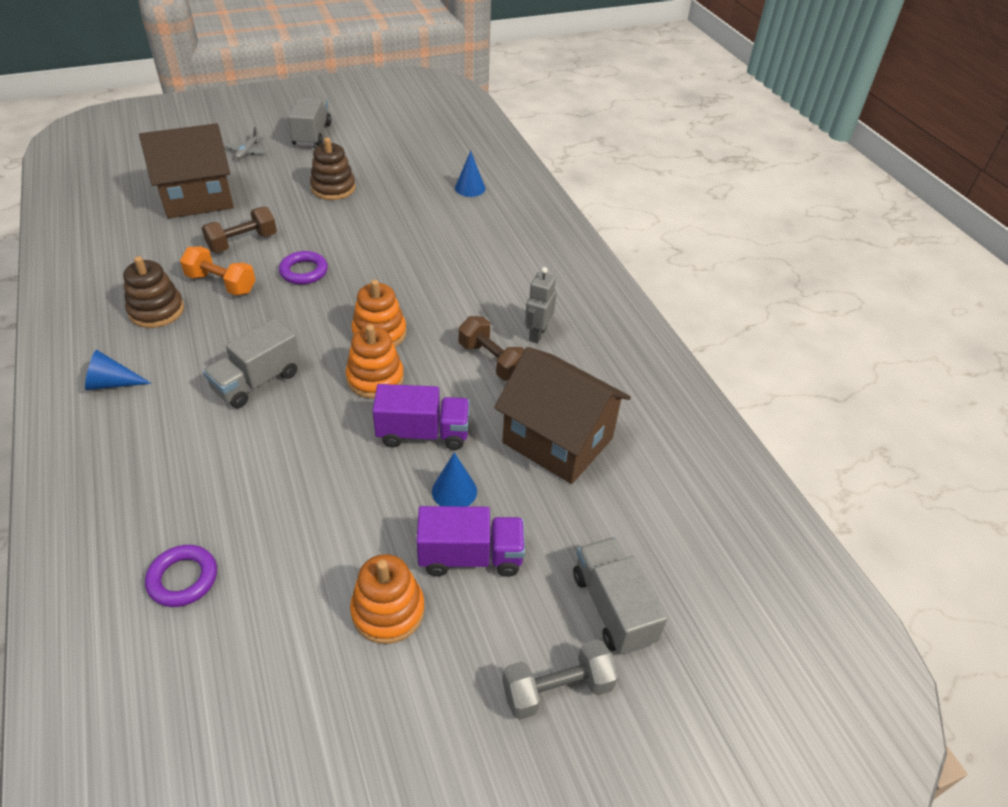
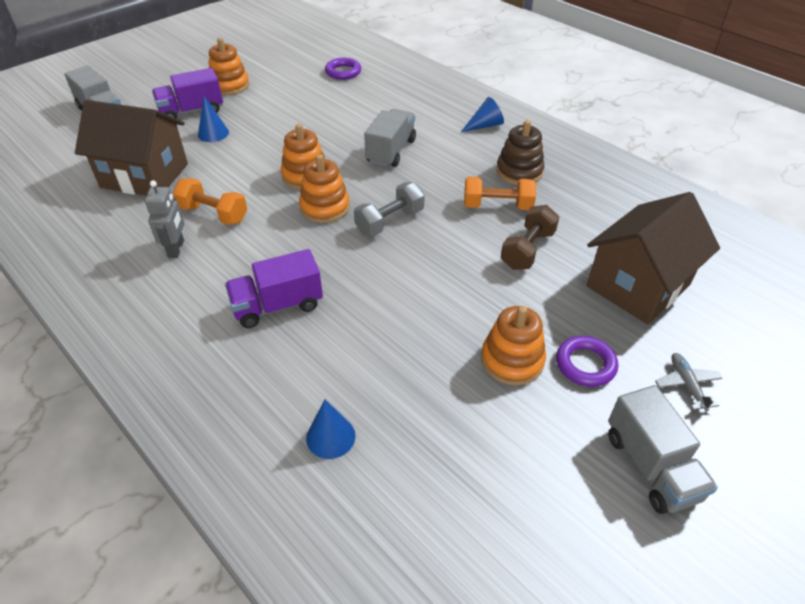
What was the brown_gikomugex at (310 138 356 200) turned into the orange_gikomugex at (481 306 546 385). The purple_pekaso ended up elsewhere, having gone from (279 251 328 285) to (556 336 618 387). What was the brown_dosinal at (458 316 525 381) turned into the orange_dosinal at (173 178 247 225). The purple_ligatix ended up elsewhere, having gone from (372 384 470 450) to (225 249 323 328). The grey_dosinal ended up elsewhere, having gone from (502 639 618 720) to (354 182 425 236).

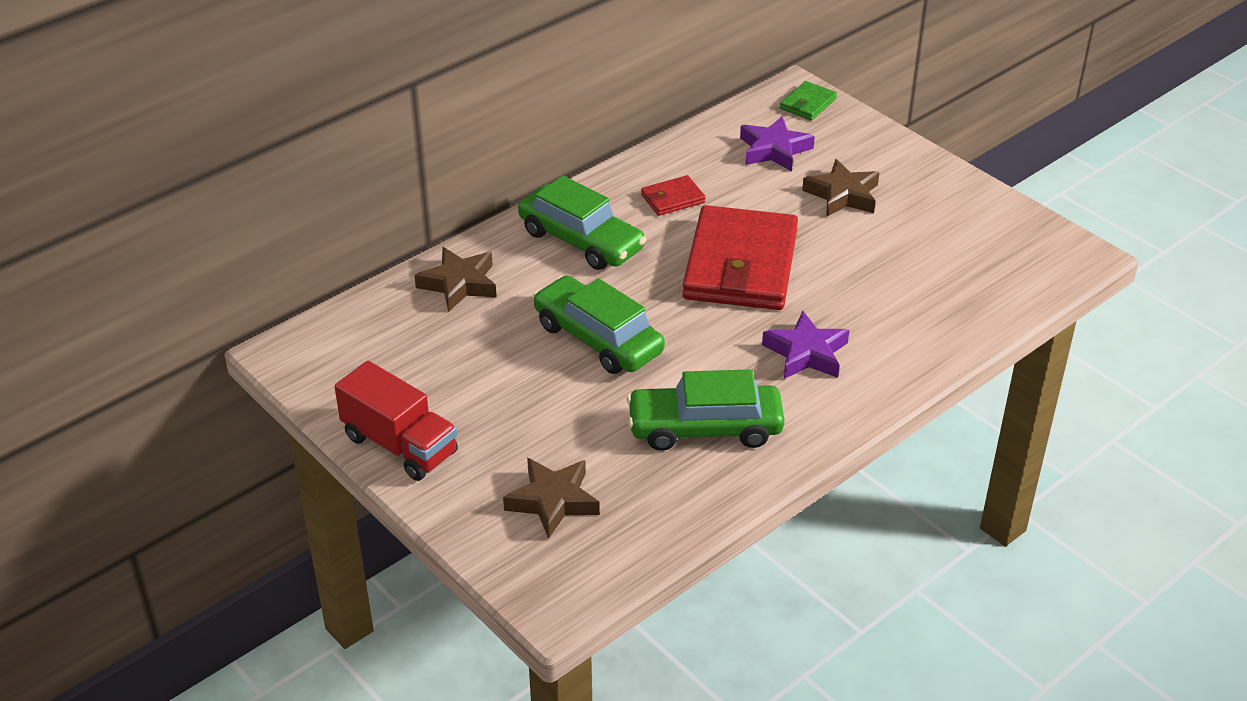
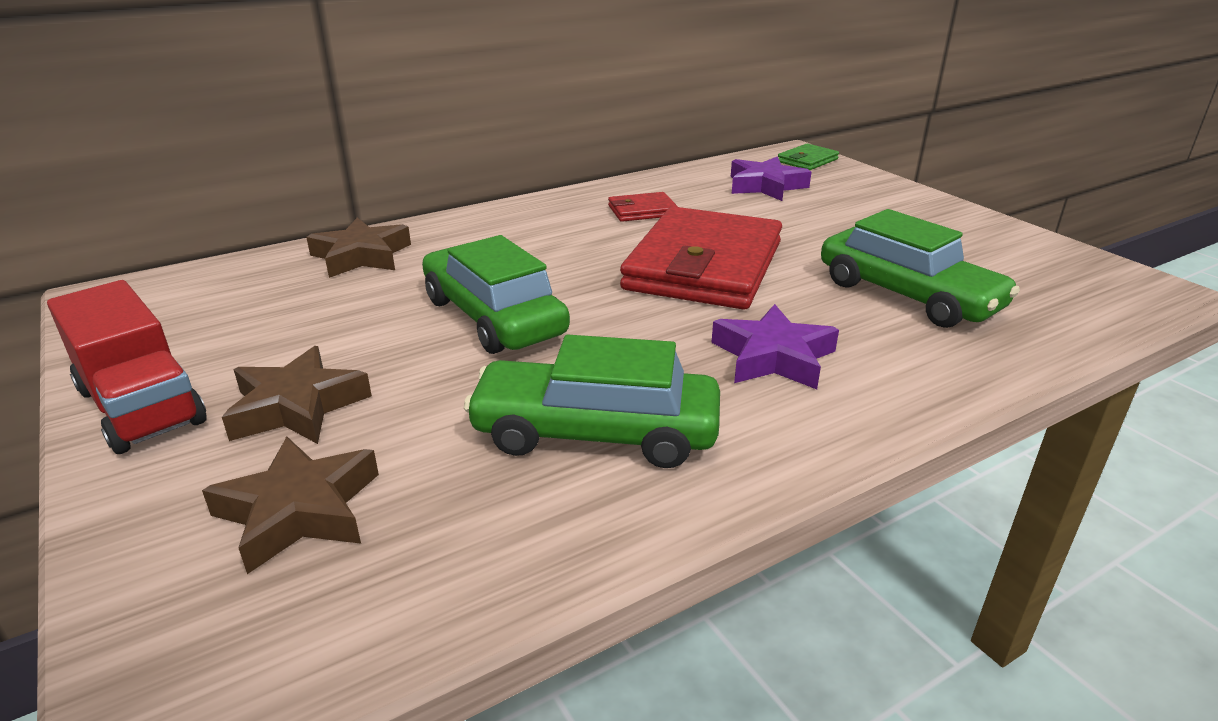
The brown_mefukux ended up elsewhere, having gone from (802 159 879 217) to (222 346 372 444). The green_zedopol ended up elsewhere, having gone from (518 176 646 270) to (821 209 1020 328).

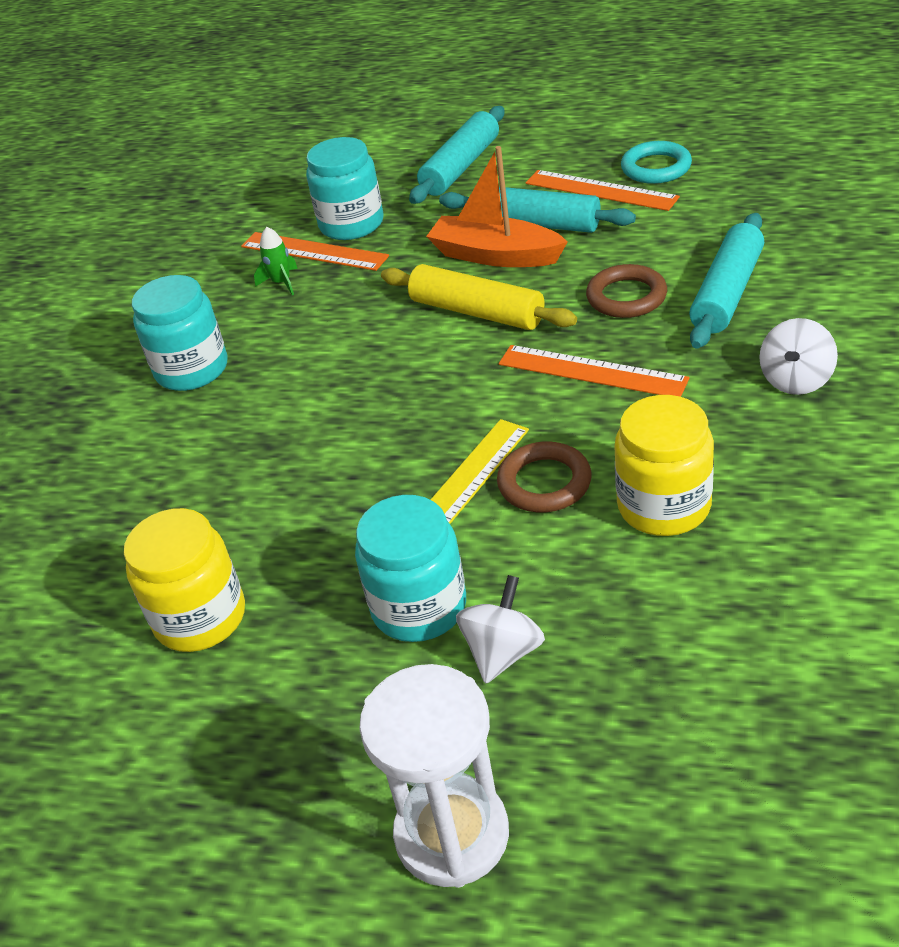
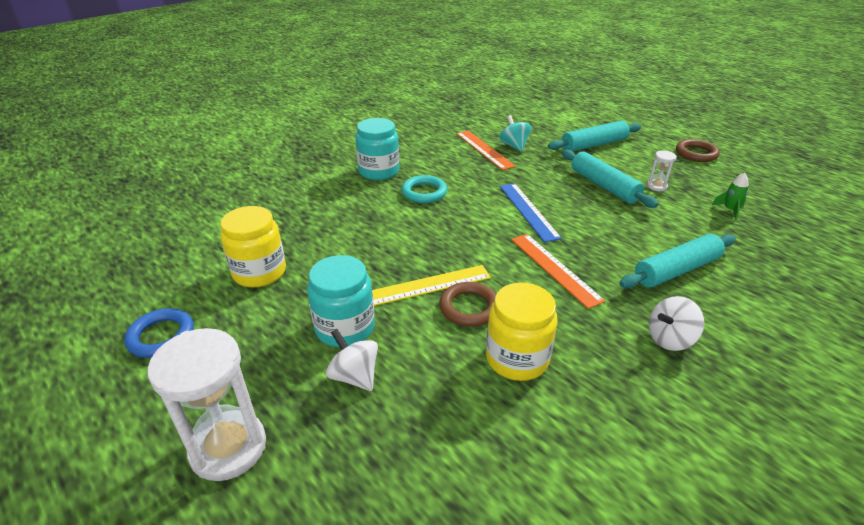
Where the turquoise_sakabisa stood at (306 137 384 240), the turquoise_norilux came to stand at (499 115 532 152). The turquoise_pekaso ended up elsewhere, having gone from (621 141 692 184) to (401 175 447 203). The second view lost the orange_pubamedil at (426 146 568 267). Where the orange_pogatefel stood at (525 170 680 211), the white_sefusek came to stand at (647 151 677 191). The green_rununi ended up elsewhere, having gone from (254 227 298 295) to (712 173 749 220). Where the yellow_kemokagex stood at (381 264 577 330), the blue_pogatefel came to stand at (500 183 562 242). The brown_pekaso ended up elsewhere, having gone from (586 264 667 318) to (676 139 720 162). The white_norilux at (456 575 545 684) ended up facing another way, 105 degrees counterclockwise from before. The second view gained the blue_pekaso at (124 308 194 358).

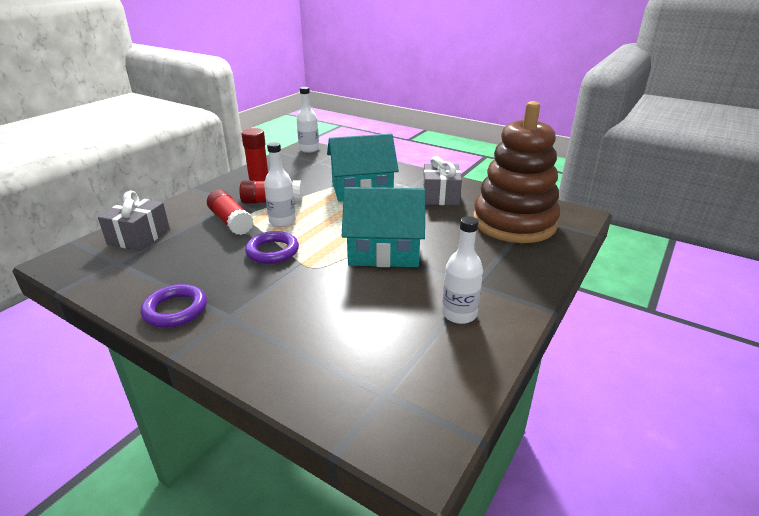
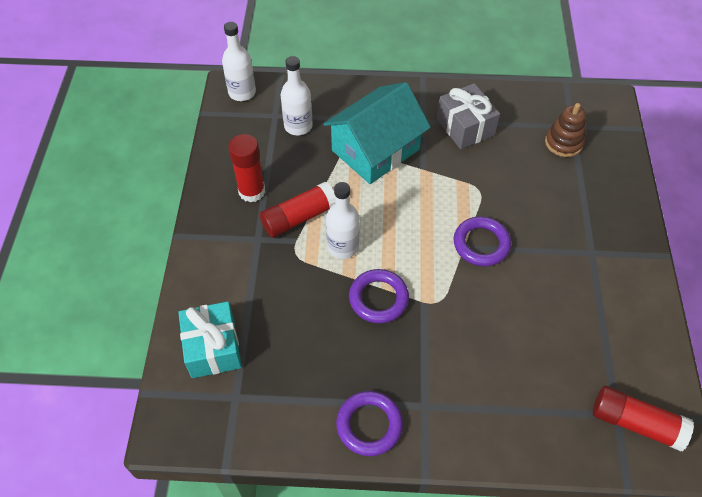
The size of the brown_gikomugex at (473 101 560 243) changed by a factor of 0.42. Where the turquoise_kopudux stood at (342 187 425 267), the purple_pekaso came to stand at (454 217 511 266). The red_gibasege ended up elsewhere, having gone from (207 190 254 235) to (593 386 694 451). What was the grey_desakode at (98 191 170 251) turned into the turquoise_desakode at (178 301 242 378). The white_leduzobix ended up elsewhere, having gone from (442 216 483 324) to (281 56 313 135).

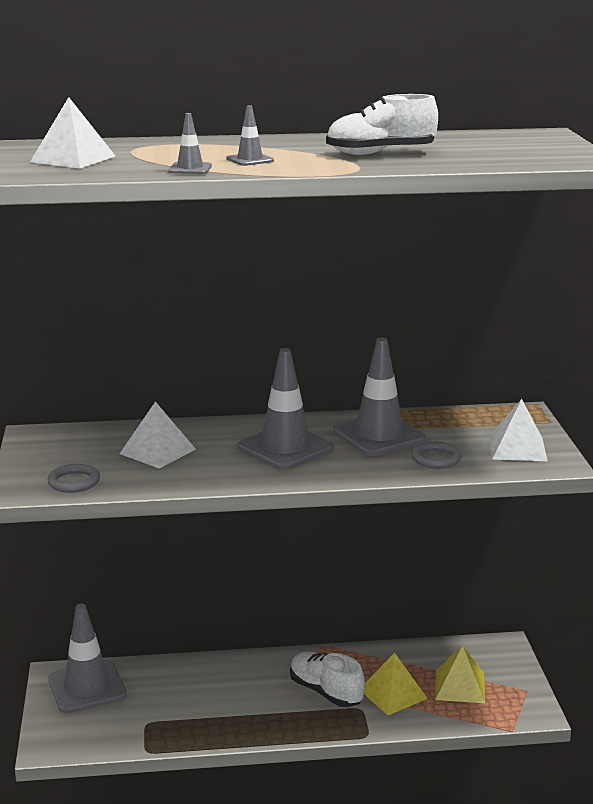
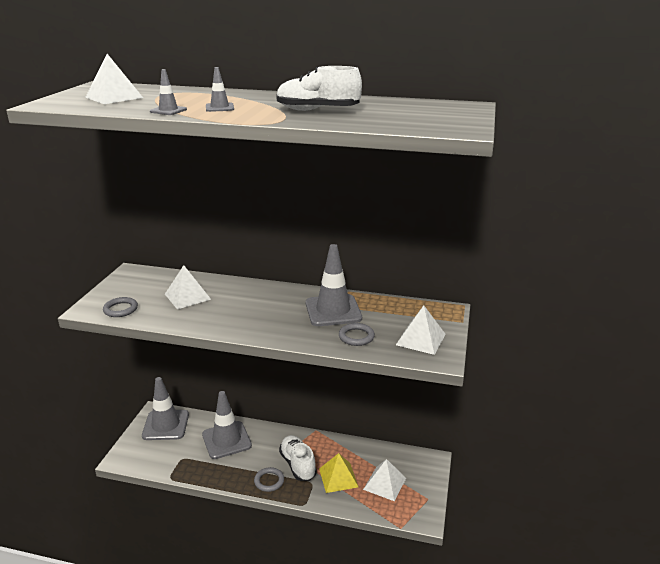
The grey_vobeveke ended up elsewhere, having gone from (237 348 334 470) to (202 391 252 459). What was the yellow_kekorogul at (435 645 485 703) turned into the white_kekorogul at (363 459 406 501). The second view gained the grey_pekaso at (254 467 284 492).

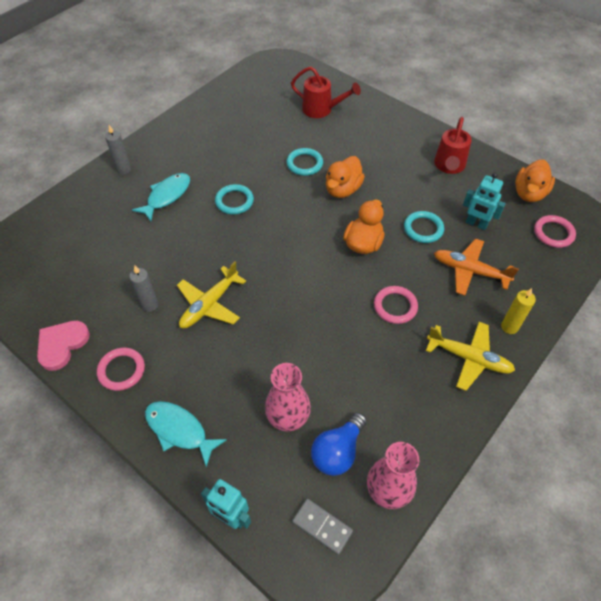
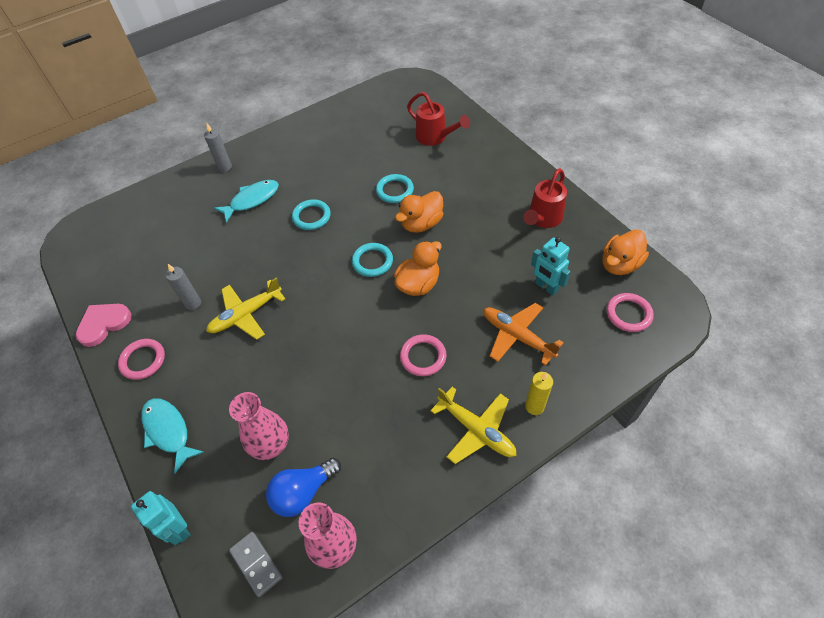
The turquoise_pekaso ended up elsewhere, having gone from (404 211 444 243) to (352 243 393 277).

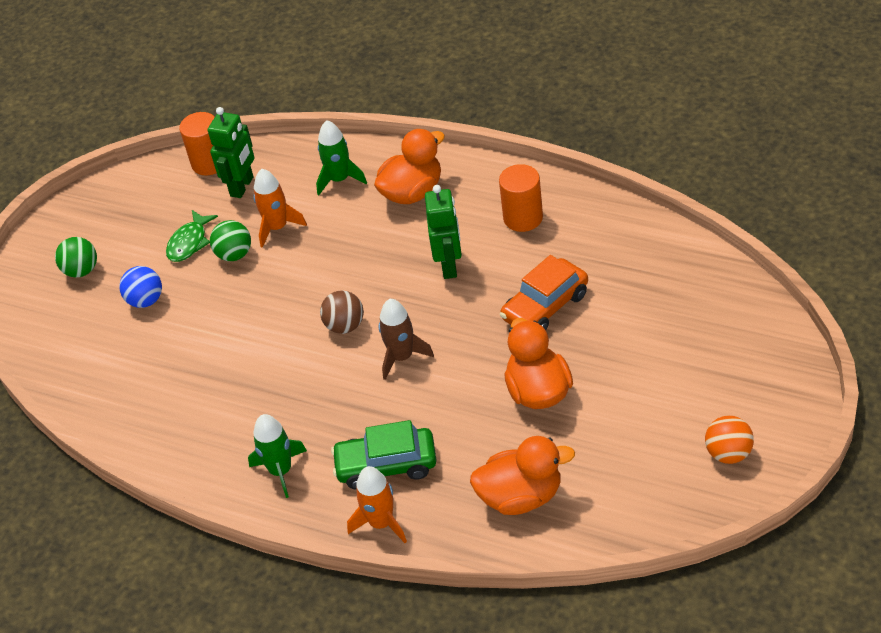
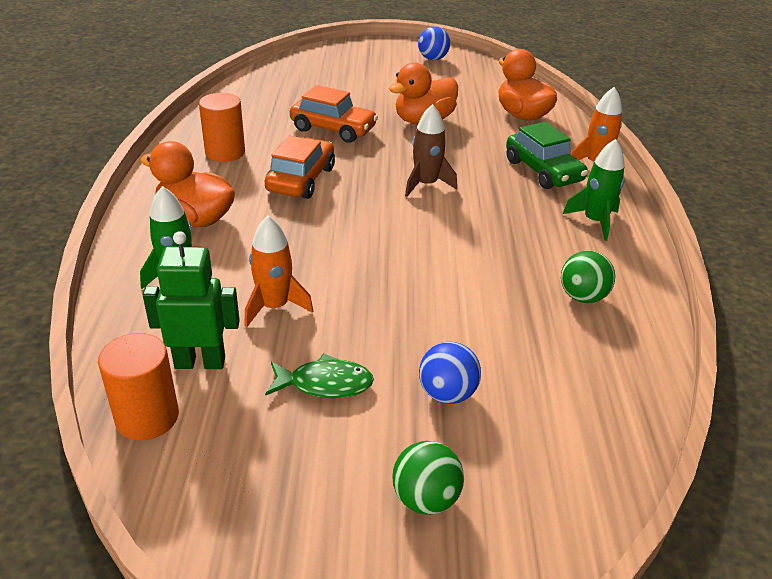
Where the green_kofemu stood at (425 185 462 279), the orange_zedopol came to stand at (265 136 335 199). The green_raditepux ended up elsewhere, having gone from (210 220 251 261) to (561 251 615 303). The second view lost the brown_raditepux at (320 291 364 334). What was the orange_raditepux at (705 416 754 464) turned into the blue_raditepux at (418 27 450 60).

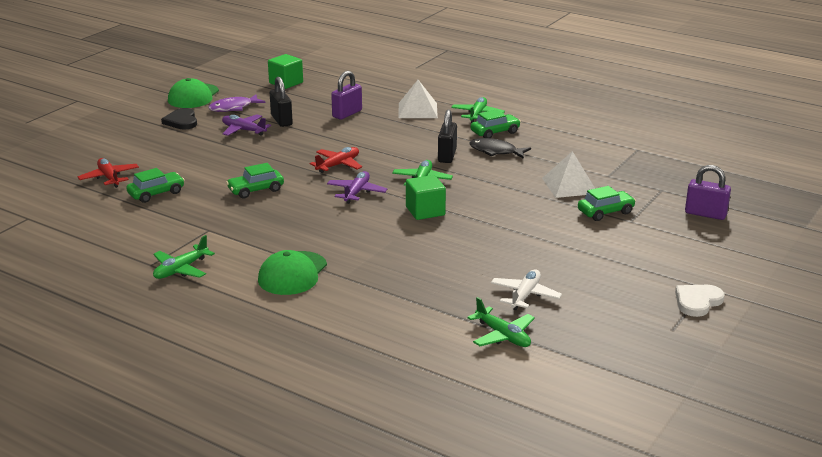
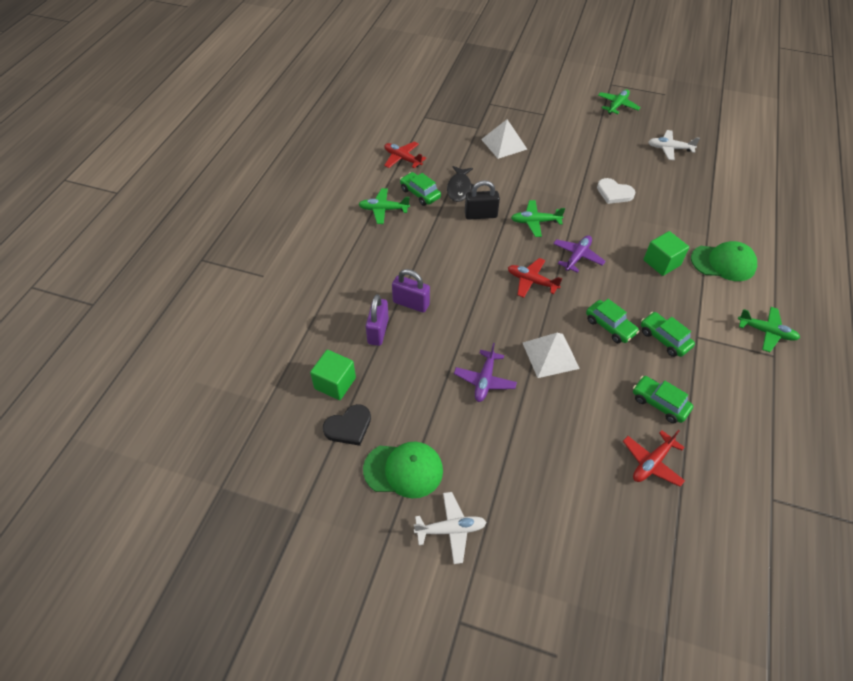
The second view lost the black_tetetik at (270 77 293 127). The white_kekorogul ended up elsewhere, having gone from (398 80 438 118) to (523 333 580 378). The second view lost the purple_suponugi at (208 94 266 112). The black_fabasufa ended up elsewhere, having gone from (161 108 197 129) to (323 404 371 446). The purple_tetetik ended up elsewhere, having gone from (685 165 731 220) to (366 294 389 346). The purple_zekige at (327 171 388 204) ended up facing another way, 120 degrees clockwise from before. The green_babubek ended up elsewhere, having gone from (406 175 446 220) to (644 231 689 276). The green_zedopol ended up elsewhere, having gone from (578 186 636 221) to (641 312 695 357). The white_fabasufa ended up elsewhere, having gone from (675 285 725 317) to (597 178 635 204). The green_zekige ended up elsewhere, having gone from (467 297 535 347) to (598 89 641 115). The second view gained the red_zekige at (384 141 426 168). The second view gained the white_zekige at (414 492 487 564).

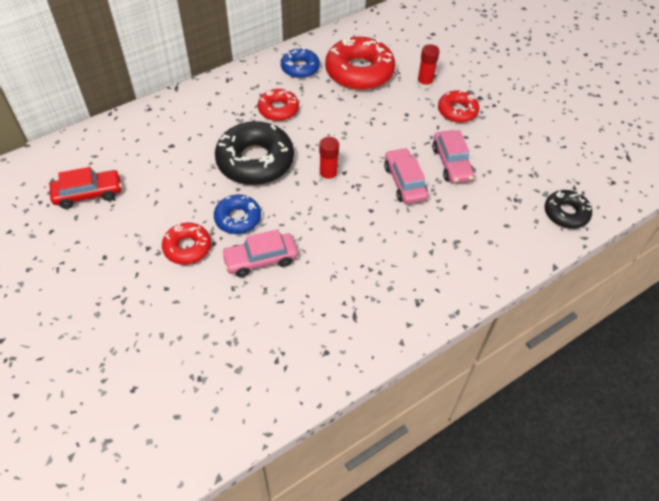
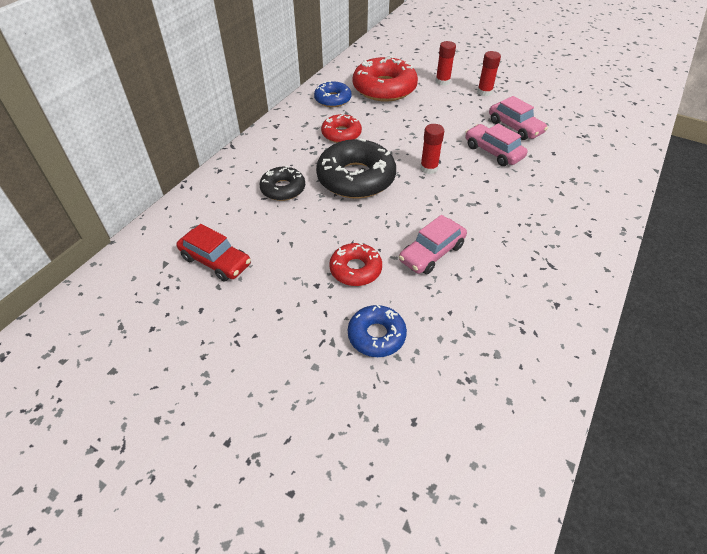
Where the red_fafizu stood at (438 90 479 123), the red_gibasege came to stand at (477 51 501 96). The red_zedopol at (50 167 122 209) ended up facing another way, 75 degrees clockwise from before. The black_fafizu ended up elsewhere, having gone from (545 190 592 229) to (259 166 305 201). The blue_fafizu ended up elsewhere, having gone from (214 194 261 234) to (348 304 407 357).

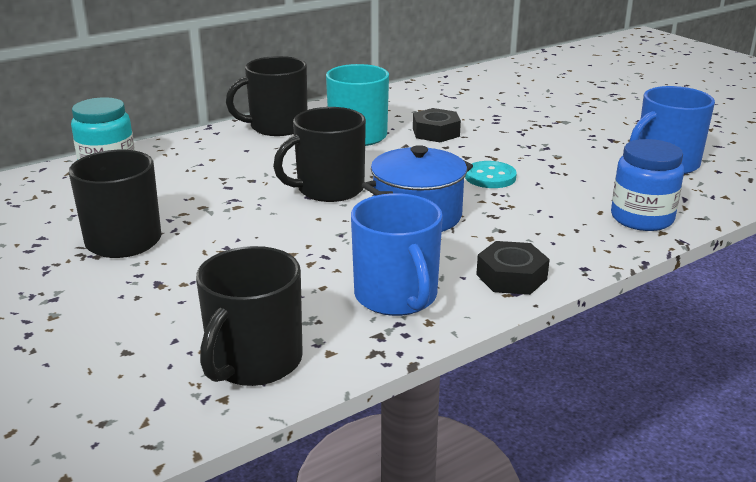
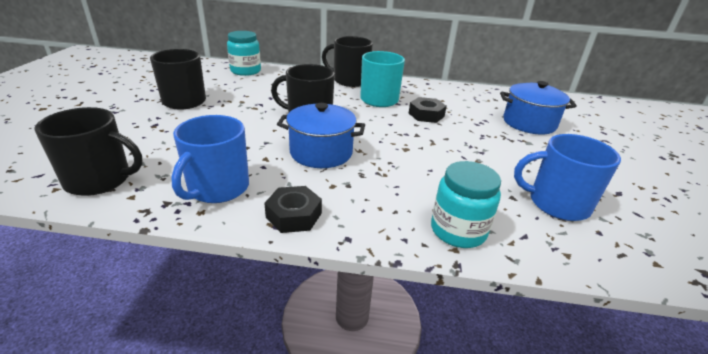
What was the blue_sakabisa at (611 139 684 231) turned into the turquoise_sakabisa at (431 161 501 248). The second view lost the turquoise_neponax at (465 161 517 188). The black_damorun at (196 246 303 386) ended up facing another way, 150 degrees counterclockwise from before. The second view gained the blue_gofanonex at (500 81 577 135).

